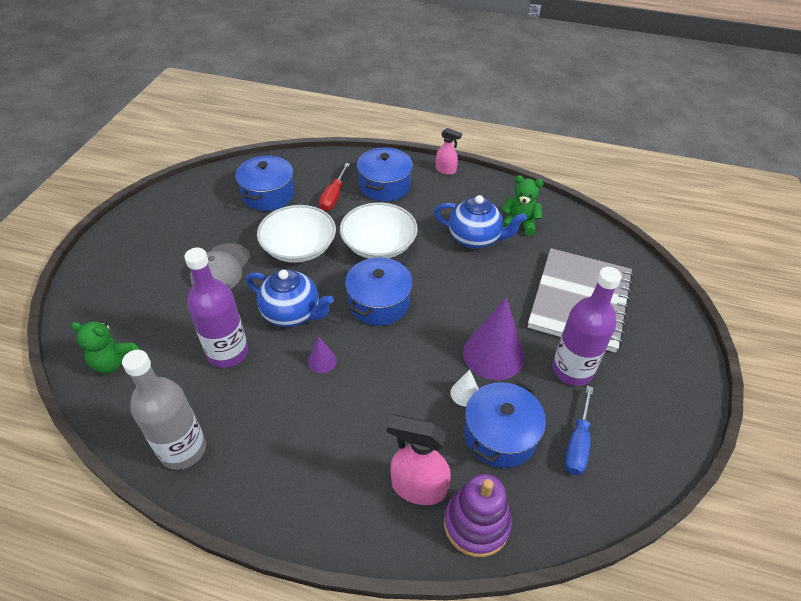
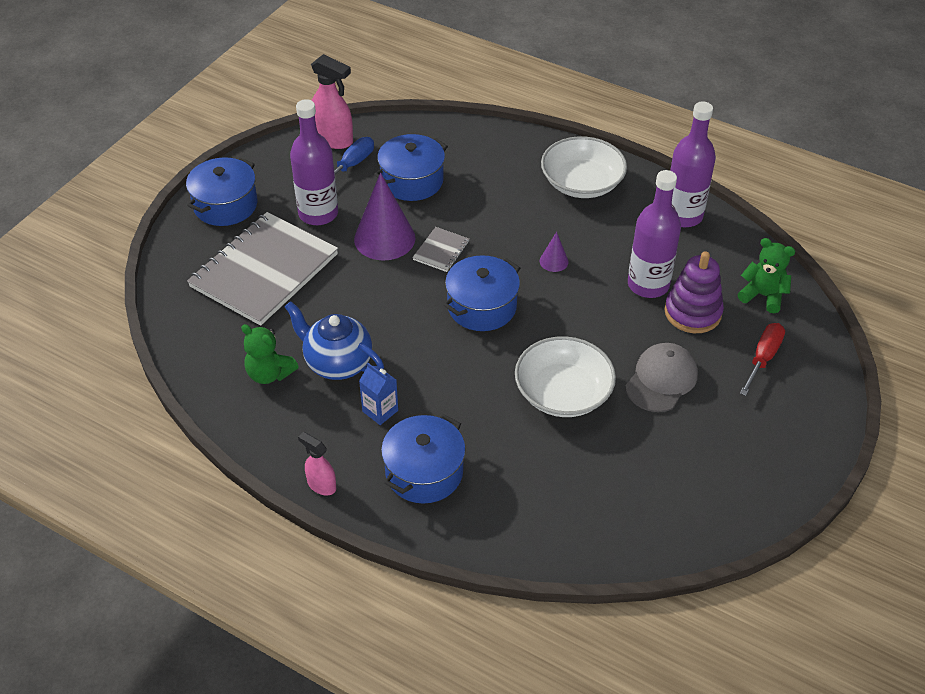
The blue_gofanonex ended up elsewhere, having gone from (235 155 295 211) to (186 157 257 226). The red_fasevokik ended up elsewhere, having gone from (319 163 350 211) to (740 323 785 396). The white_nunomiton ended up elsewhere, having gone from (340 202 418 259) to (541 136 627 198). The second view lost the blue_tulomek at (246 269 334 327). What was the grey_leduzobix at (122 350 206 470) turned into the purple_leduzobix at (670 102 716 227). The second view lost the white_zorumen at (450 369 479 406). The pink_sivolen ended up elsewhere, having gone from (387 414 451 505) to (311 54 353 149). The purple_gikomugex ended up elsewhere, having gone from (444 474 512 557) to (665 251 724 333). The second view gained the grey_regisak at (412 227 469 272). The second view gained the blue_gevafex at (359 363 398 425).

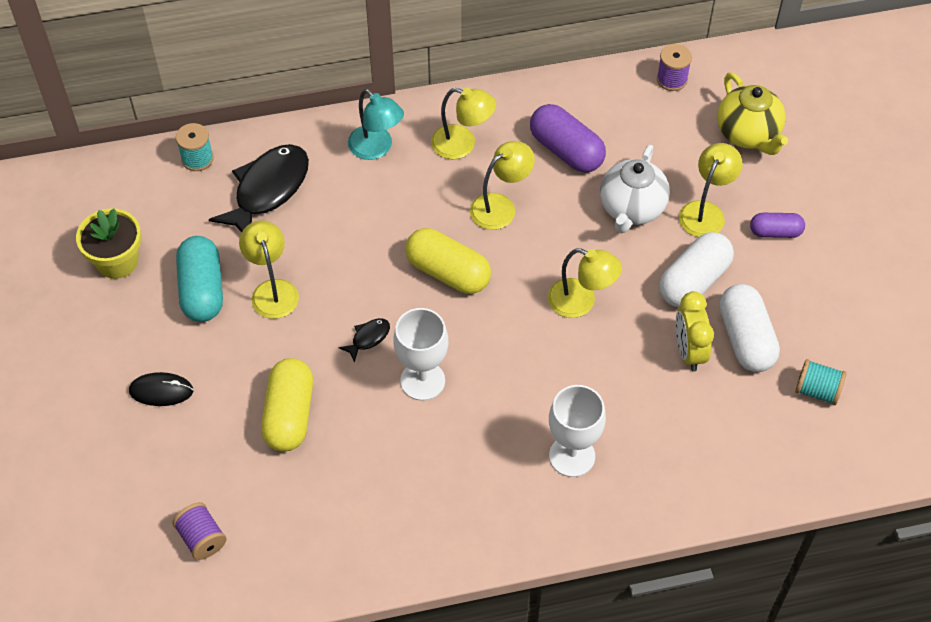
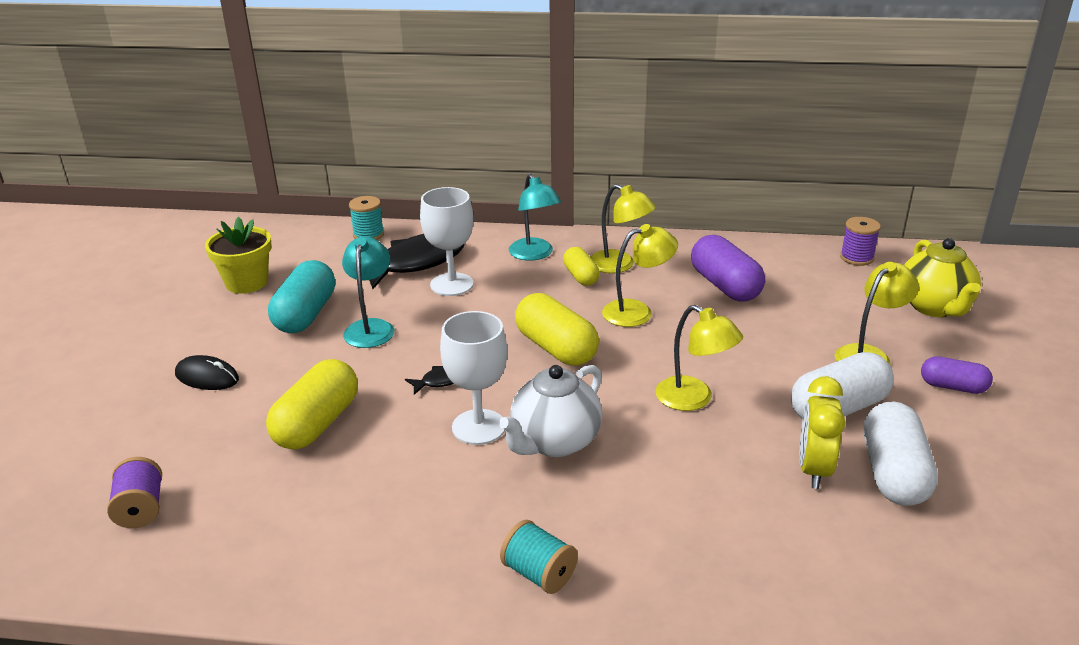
The white_tulomek ended up elsewhere, having gone from (600 145 670 233) to (499 365 602 457). What was the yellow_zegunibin at (239 221 299 319) turned into the turquoise_zegunibin at (342 237 394 348). The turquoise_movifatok ended up elsewhere, having gone from (795 359 847 405) to (500 520 578 594). The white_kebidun ended up elsewhere, having gone from (549 385 606 477) to (420 187 473 296). The second view gained the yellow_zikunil at (563 247 600 286).

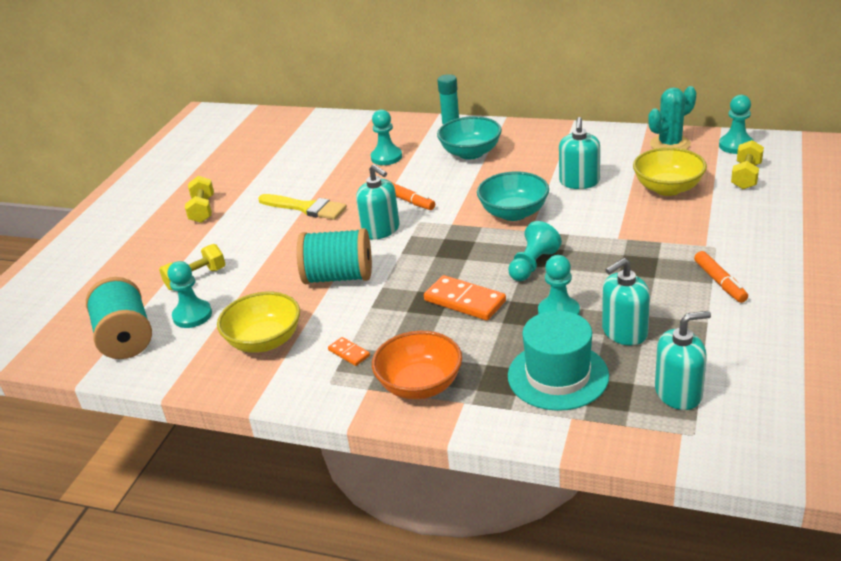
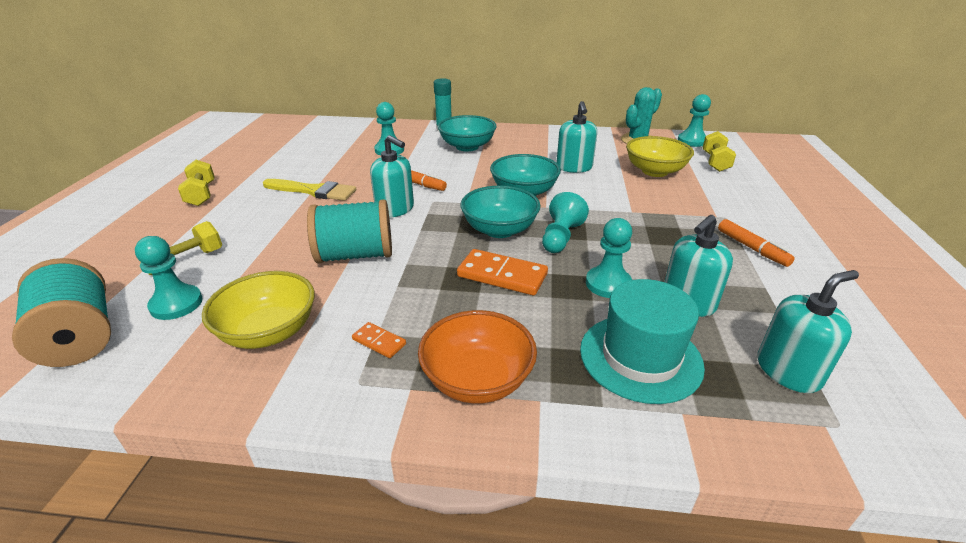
The second view gained the turquoise_nunomiton at (461 186 541 238).

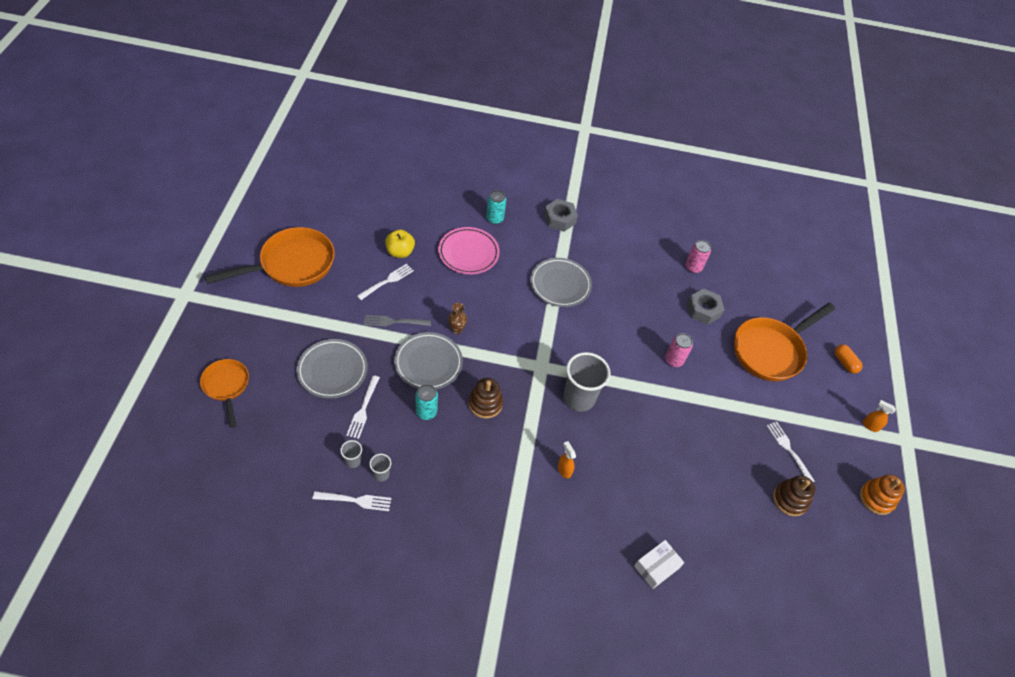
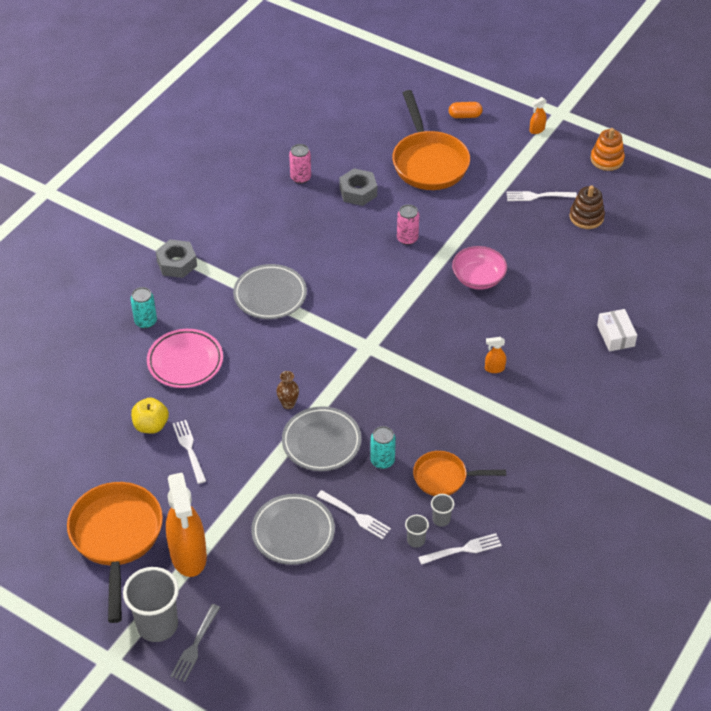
The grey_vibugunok ended up elsewhere, having gone from (364 315 431 326) to (171 604 220 682). The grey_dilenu ended up elsewhere, having gone from (563 352 610 412) to (123 567 179 642). The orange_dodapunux ended up elsewhere, having gone from (200 359 249 428) to (413 451 506 496). The second view lost the brown_gikomugex at (469 378 503 419). The white_vibugunok at (313 491 391 511) ended up facing another way, 45 degrees clockwise from before. The second view gained the pink_nunomiton at (452 246 507 290). The second view gained the orange_sivolen at (166 473 207 577).

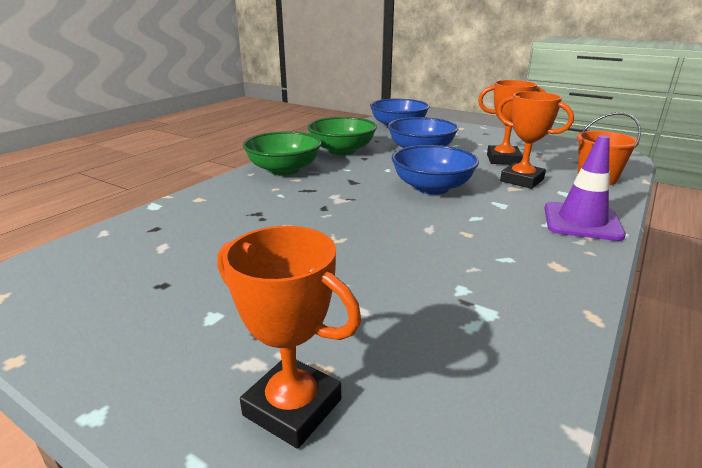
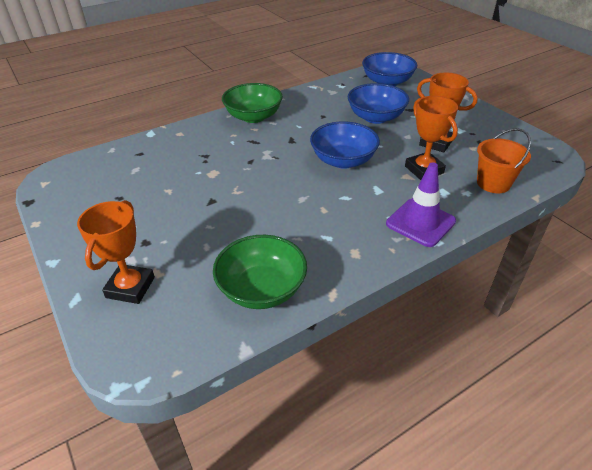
The green_nunomiton ended up elsewhere, having gone from (307 117 377 155) to (213 235 307 309). The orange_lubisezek at (217 226 361 449) ended up facing another way, 45 degrees clockwise from before.

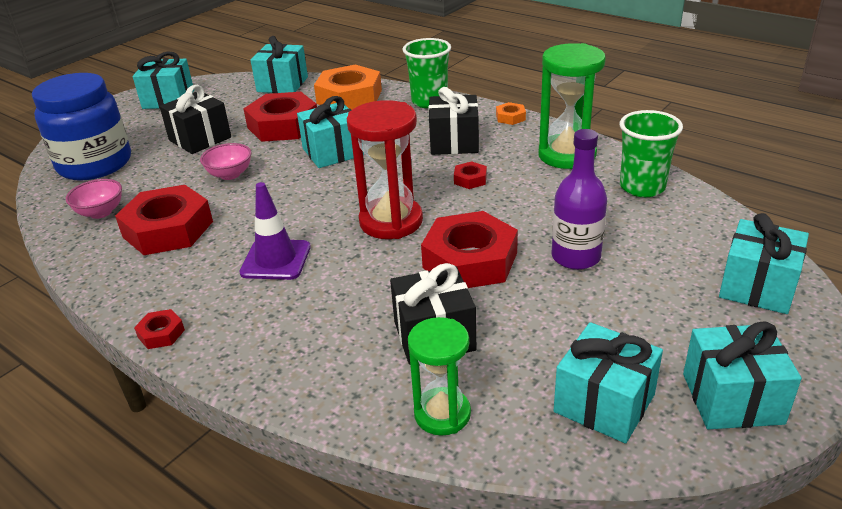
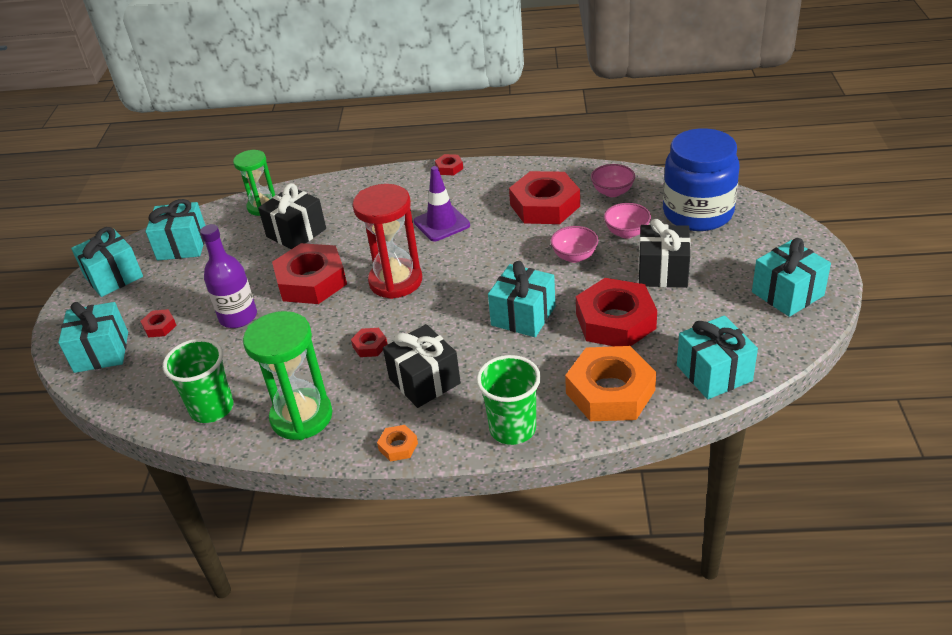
The second view gained the pink_nunomiton at (604 203 651 239). The second view gained the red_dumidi at (140 309 177 338).

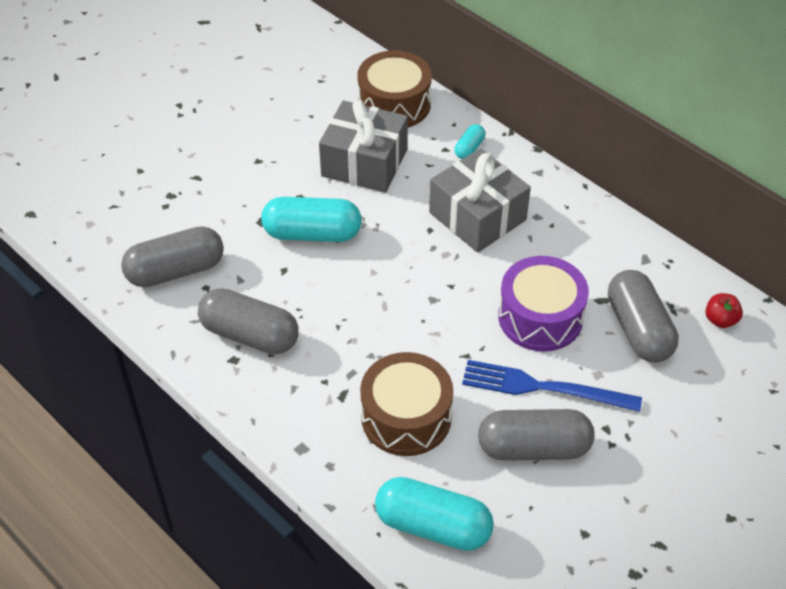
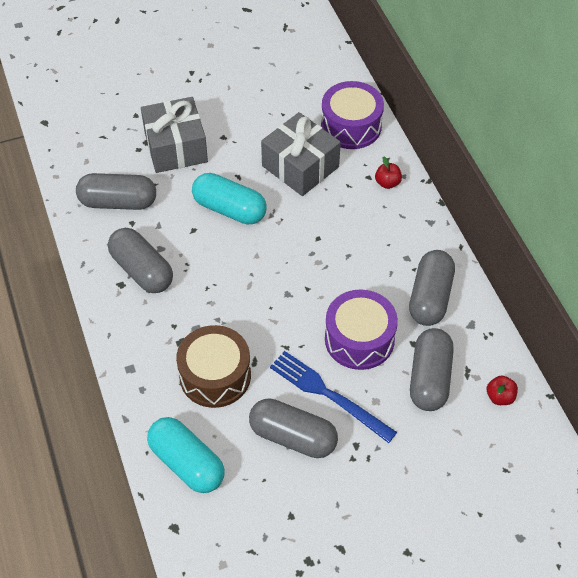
What was the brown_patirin at (357 50 432 128) turned into the purple_patirin at (321 81 384 149). Where the turquoise_zikunil stood at (454 124 485 159), the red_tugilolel came to stand at (375 156 402 189). The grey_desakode ended up elsewhere, having gone from (429 148 531 253) to (141 97 208 173). The second view gained the grey_zikunil at (409 250 455 326).

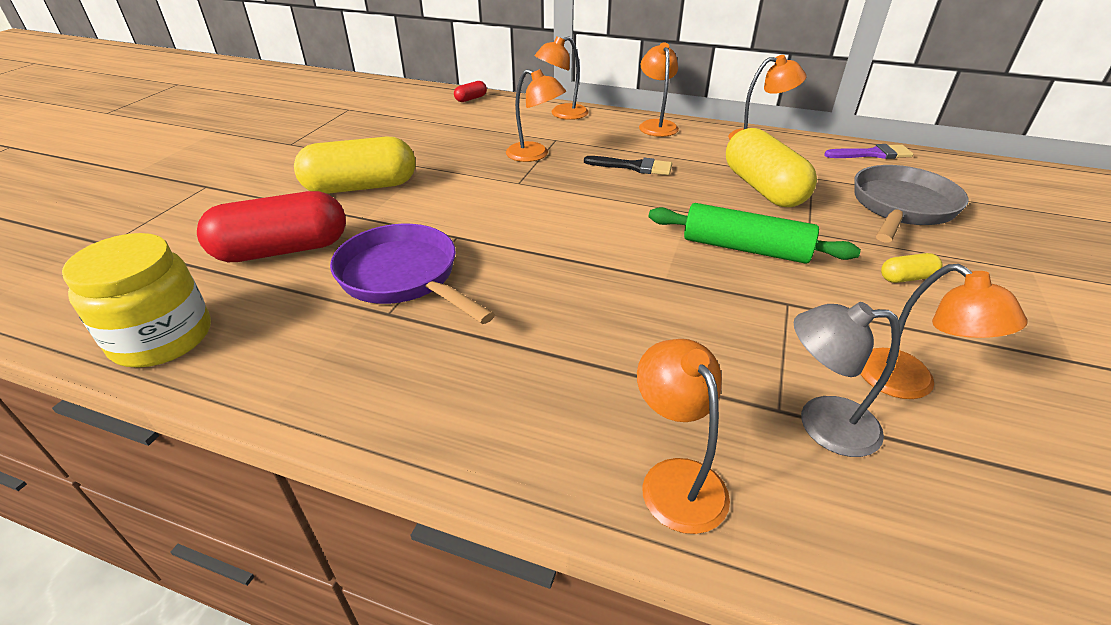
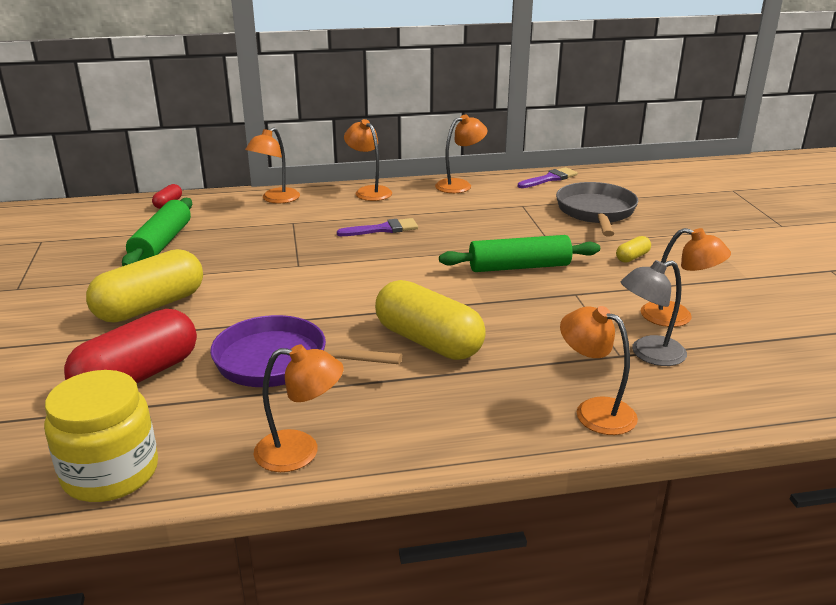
The orange_zegunibin ended up elsewhere, having gone from (506 69 566 162) to (254 344 344 472). The yellow_zikunil ended up elsewhere, having gone from (726 128 817 207) to (375 280 486 360). What was the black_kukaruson at (584 156 672 175) turned into the purple_kukaruson at (337 218 418 236). The second view gained the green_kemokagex at (122 198 192 266).

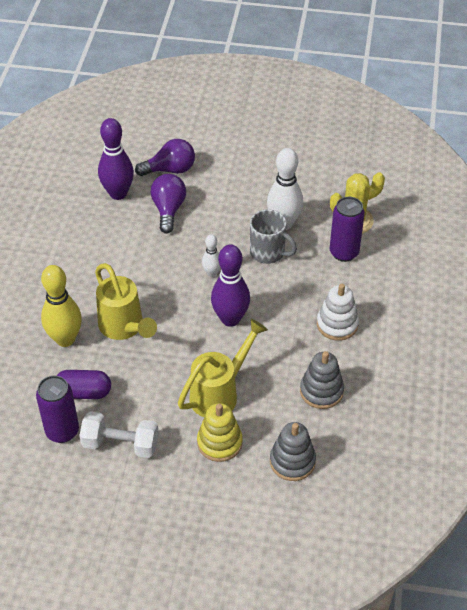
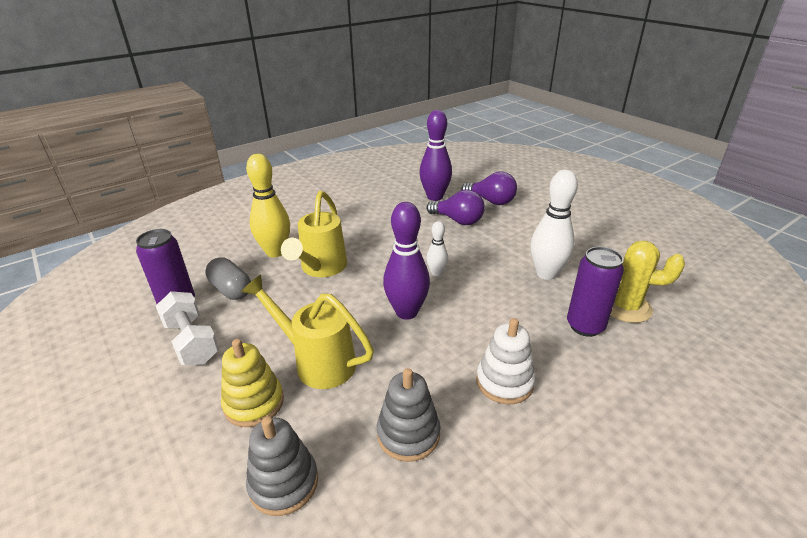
The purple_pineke at (151 174 186 234) ended up facing another way, 75 degrees clockwise from before. The second view lost the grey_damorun at (250 209 297 264). The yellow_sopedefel at (178 319 268 417) ended up facing another way, 150 degrees counterclockwise from before. What was the purple_zikunil at (56 370 111 399) turned into the grey_zikunil at (205 257 251 300).

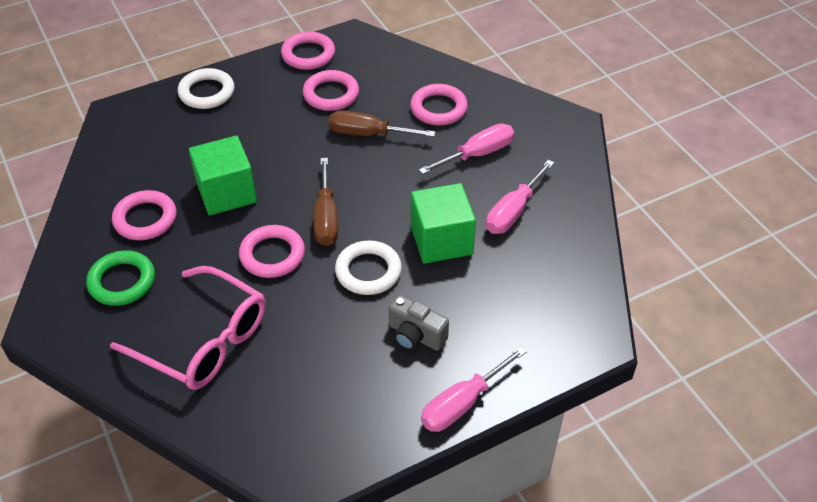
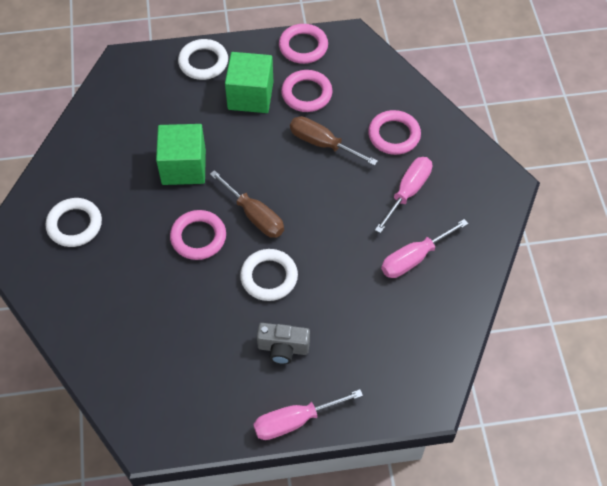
The pink_fasevokik at (419 124 514 174) ended up facing another way, 45 degrees counterclockwise from before. The brown_fasevokik at (314 158 338 246) ended up facing another way, 60 degrees counterclockwise from before. The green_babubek ended up elsewhere, having gone from (411 183 476 264) to (225 52 273 113). The second view lost the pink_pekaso at (112 190 176 240). What was the green_pekaso at (86 250 155 306) turned into the white_pekaso at (46 198 102 247). The second view lost the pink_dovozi at (110 266 266 390). The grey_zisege at (389 295 449 351) ended up facing another way, 45 degrees counterclockwise from before.

